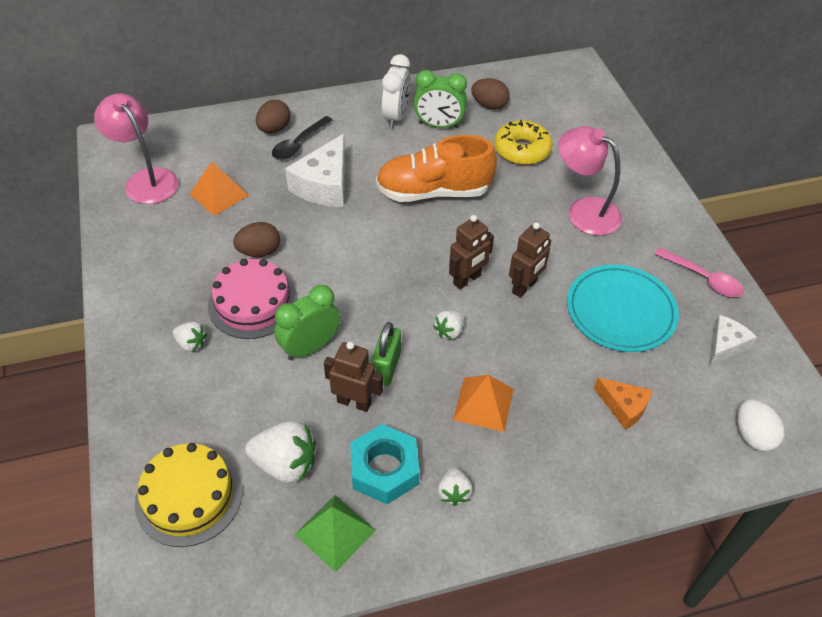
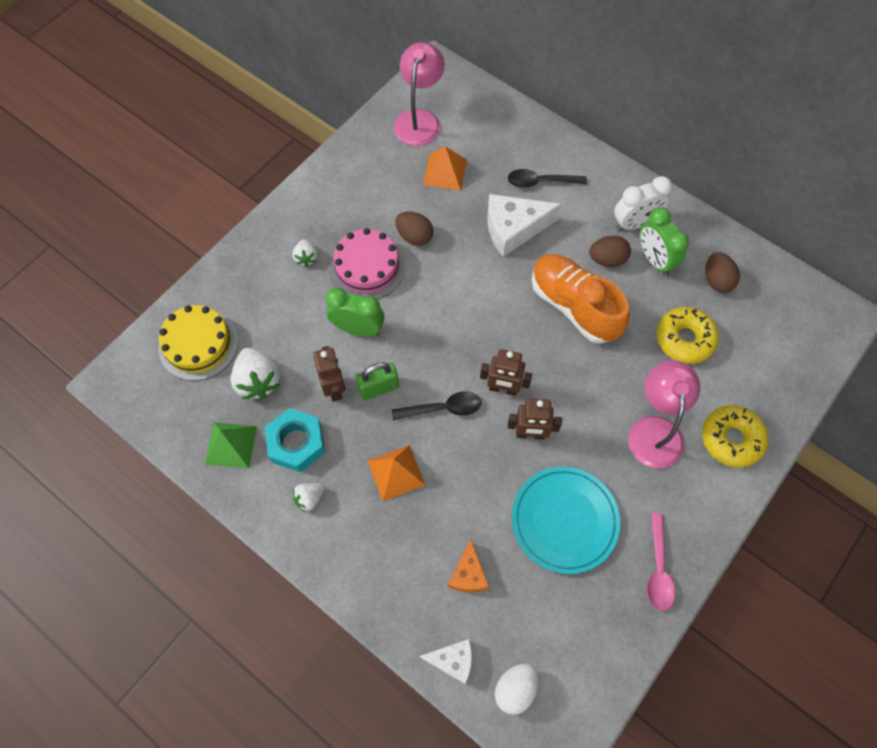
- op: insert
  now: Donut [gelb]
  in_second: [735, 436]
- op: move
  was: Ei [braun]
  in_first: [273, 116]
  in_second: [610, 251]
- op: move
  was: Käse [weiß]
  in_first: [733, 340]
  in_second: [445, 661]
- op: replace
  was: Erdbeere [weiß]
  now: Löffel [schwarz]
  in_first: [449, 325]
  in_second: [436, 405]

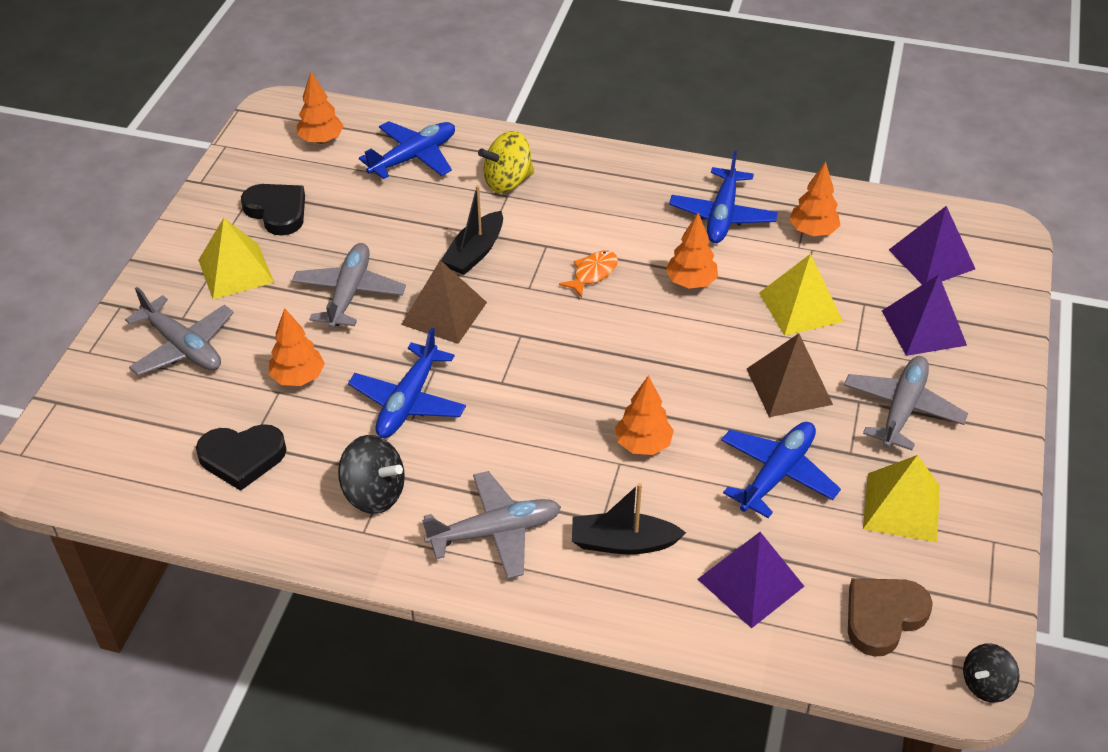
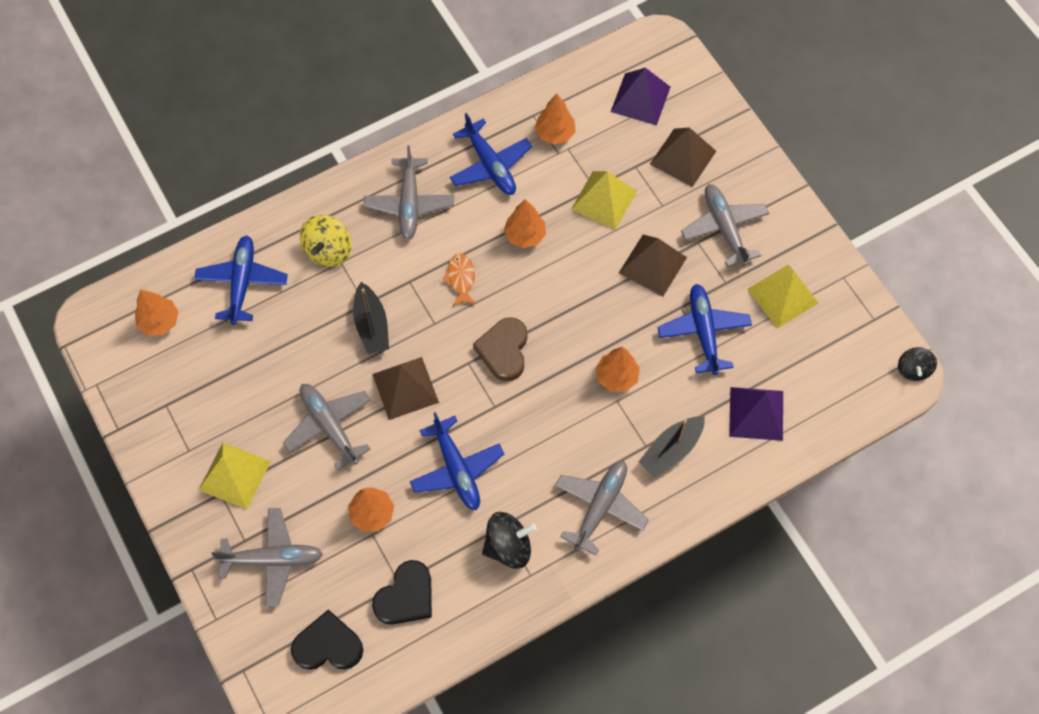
- op: insert
  now: Flugzeug [grau]
  in_second: [409, 192]
- op: move
  was: Herz [schwarz]
  in_first: [273, 210]
  in_second: [327, 639]
- op: move
  was: Herz [braun]
  in_first: [890, 617]
  in_second: [500, 349]
- op: recolor
  was: Pyramide [lila]
  now: Pyramide [braun]
  in_first: [924, 315]
  in_second: [683, 157]

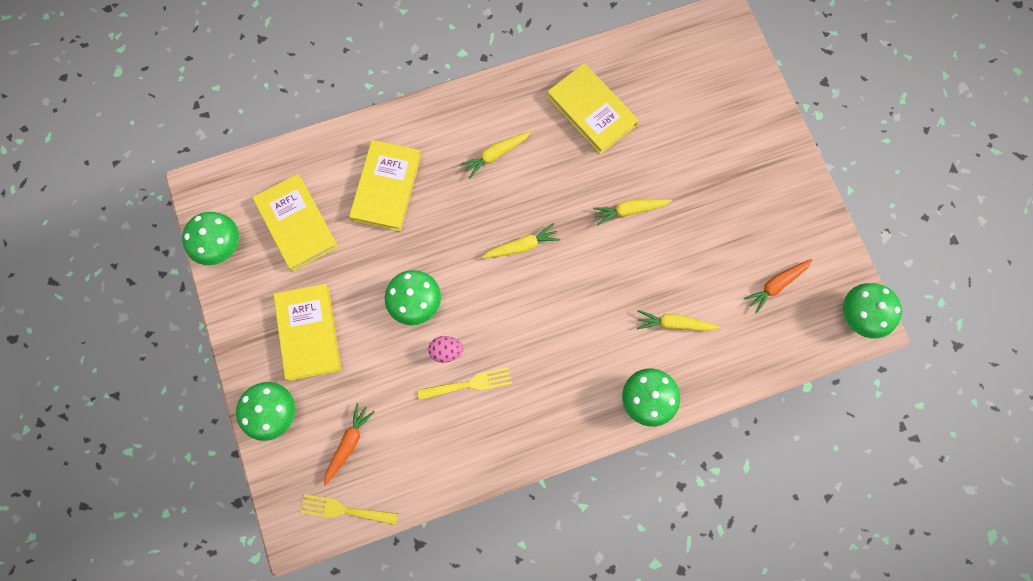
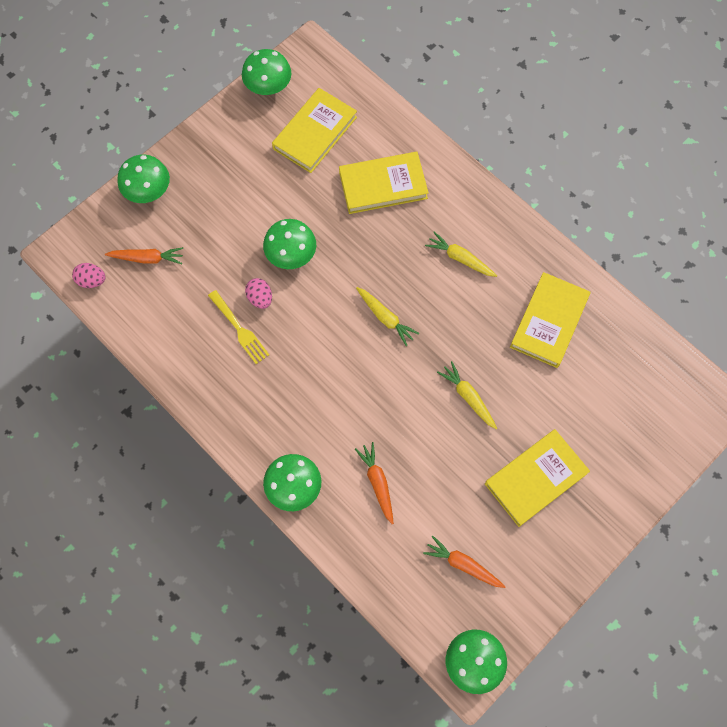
- op: move
  was: Buch [gelb]
  in_first: [307, 332]
  in_second: [537, 478]
- op: replace
  was: Gabel [gelb]
  now: Ei [rosa]
  in_first: [349, 509]
  in_second: [89, 275]
- op: recolor
  was: Karotte [gelb]
  now: Karotte [orange]
  in_first: [678, 320]
  in_second: [374, 483]

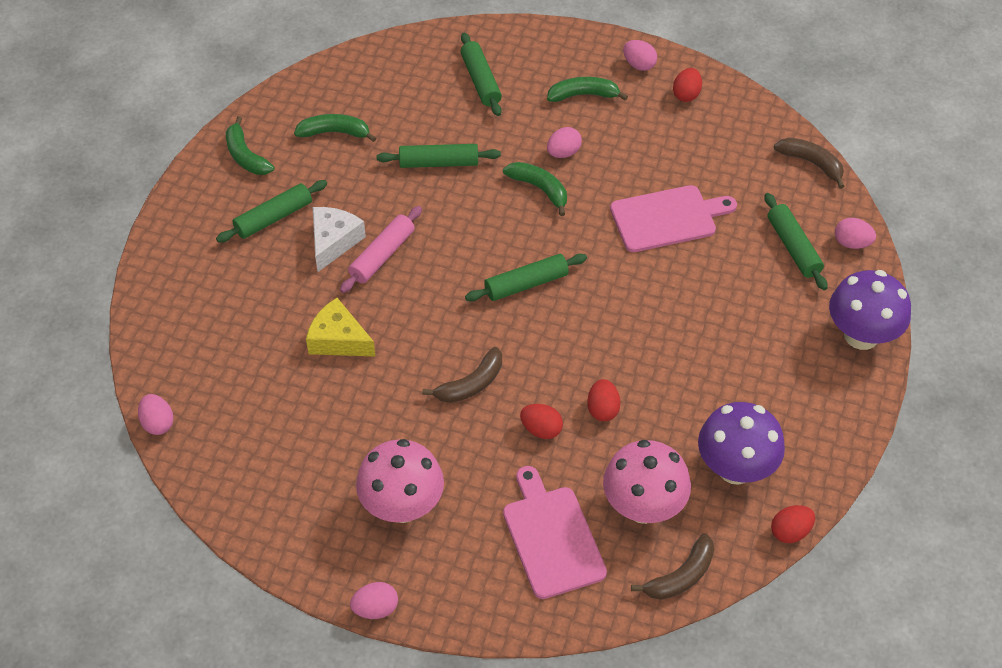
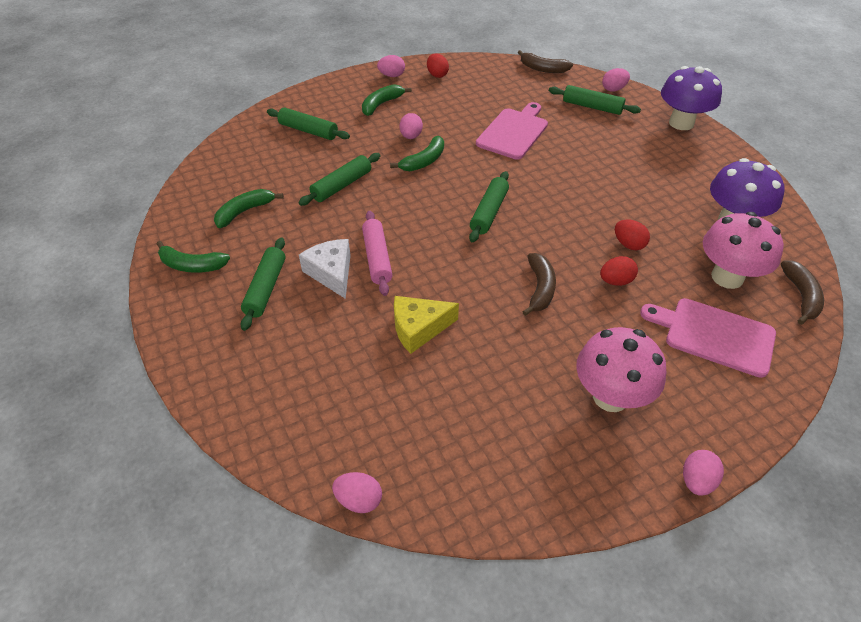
- op: delete
  was: Ei [rot]
  in_first: [793, 524]
- op: rotate
  was: Banane [grün]
  in_first: [535, 189]
  in_second: [417, 153]
  clockwise: 135
- op: rotate
  was: Banane [braun]
  in_first: [809, 163]
  in_second: [545, 61]
  clockwise: -150

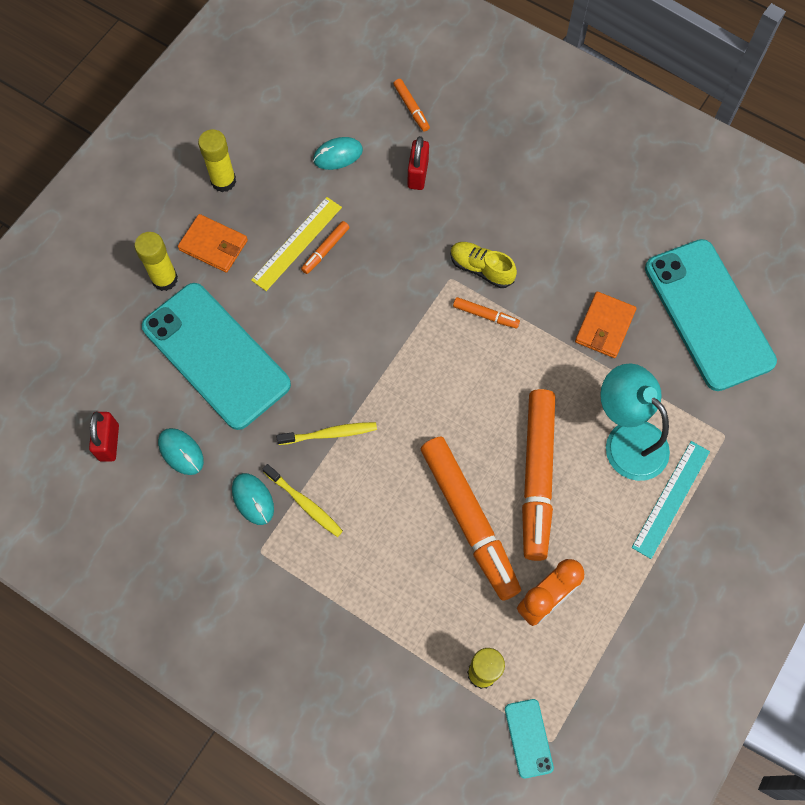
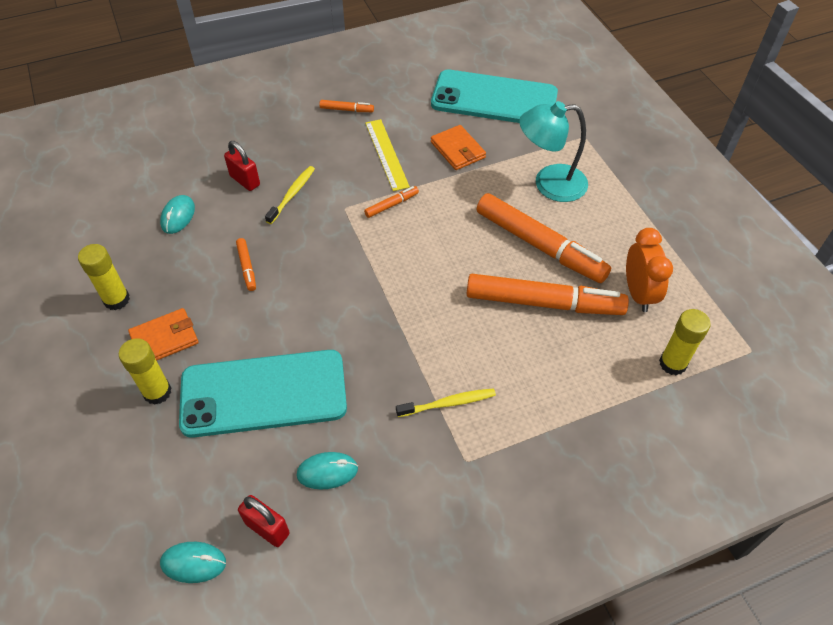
- op: delete
  was: Schuh [gelb]
  in_first: [483, 265]
- op: delete
  was: Handy [türkis]
  in_first: [529, 739]
- op: delete
  was: Lineal [türkis]
  in_first: [671, 500]
- op: move
  was: Computermaus [türkis]
  in_first: [253, 499]
  in_second: [193, 562]
- op: move
  was: Lineal [gelb]
  in_first: [296, 244]
  in_second: [387, 155]
- op: move
  was: Zahnbürste [gelb]
  in_first: [326, 433]
  in_second: [290, 195]
- op: move
  was: Filzstift [orange]
  in_first: [411, 105]
  in_second: [346, 106]

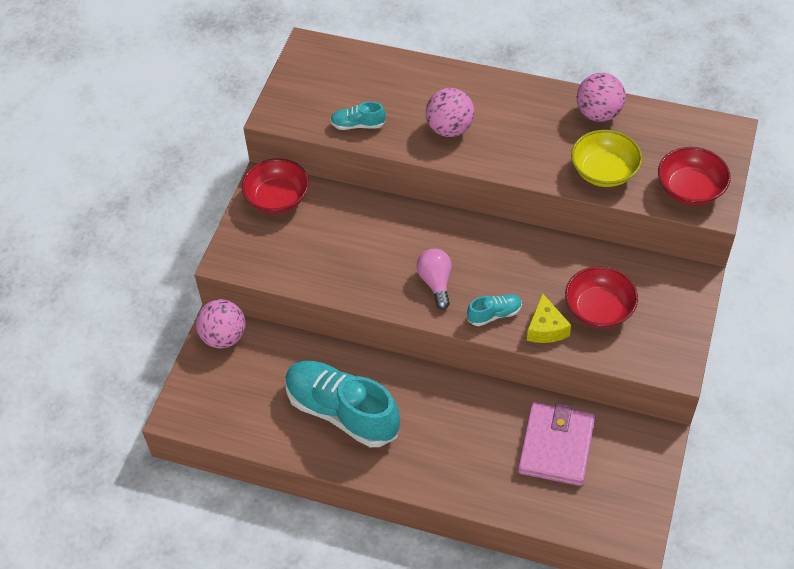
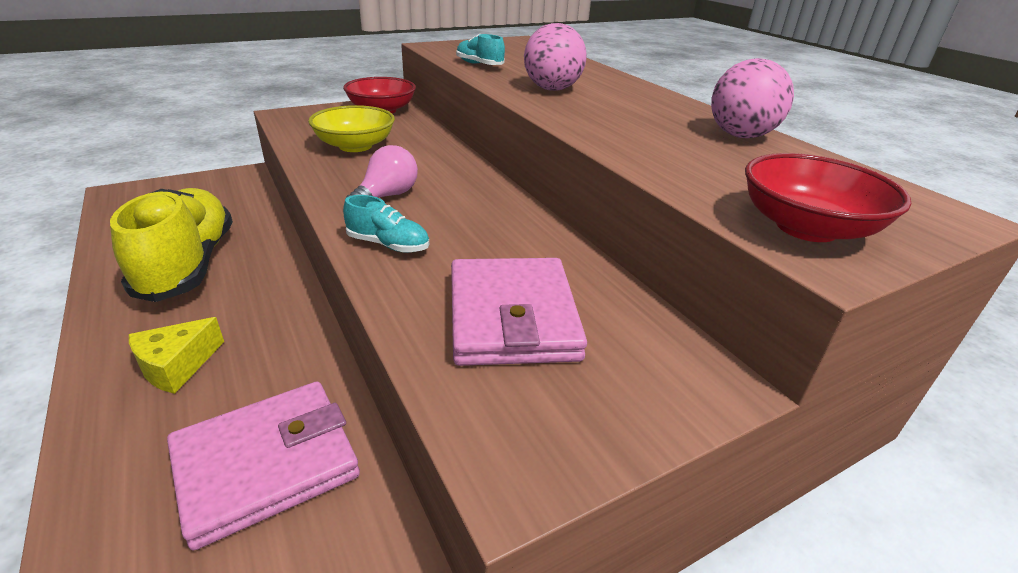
- op: delete
  was: Ball [rosa]
  in_first: [220, 324]
- op: move
  was: Käse [gelb]
  in_first: [549, 318]
  in_second: [176, 355]
- op: move
  was: Schüssel [gelb]
  in_first: [606, 158]
  in_second: [351, 128]
- op: replace
  was: Schüssel [rot]
  now: Geldbörse [rosa]
  in_first: [601, 297]
  in_second: [519, 312]
- op: recolor
  was: Schuh [türkis]
  now: Schuh [gelb]
  in_first: [342, 404]
  in_second: [171, 245]

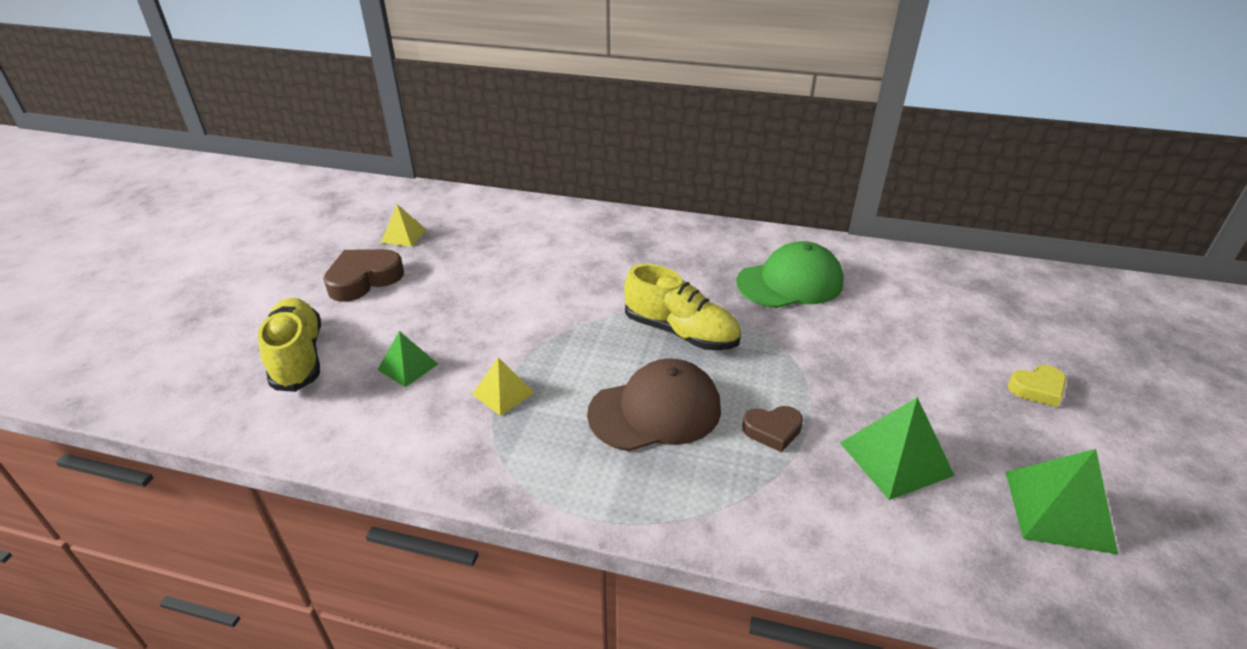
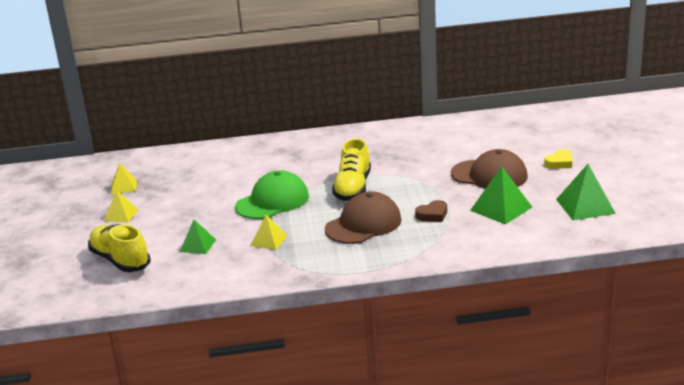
- op: insert
  now: Kappe [braun]
  in_second: [489, 169]
- op: move
  was: Kappe [grün]
  in_first: [790, 274]
  in_second: [272, 194]
- op: replace
  was: Herz [braun]
  now: Pyramide [gelb]
  in_first: [363, 275]
  in_second: [121, 206]
- op: rotate
  was: Schuh [gelb]
  in_first: [682, 307]
  in_second: [351, 169]
  clockwise: 90

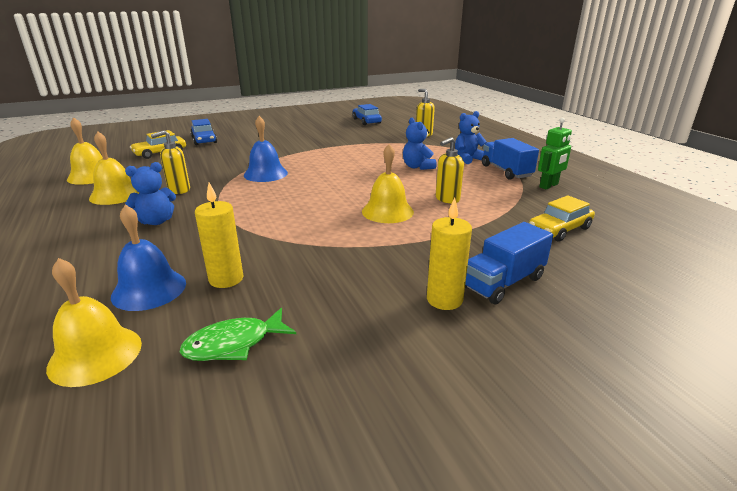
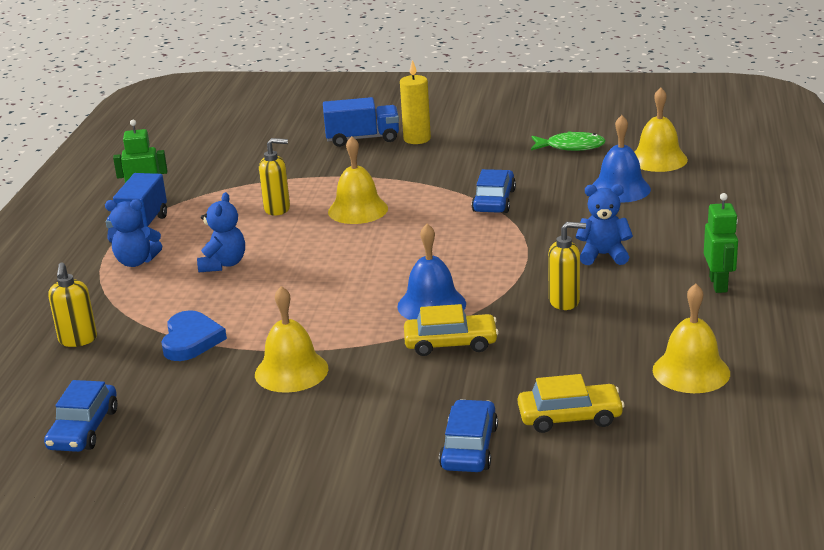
- op: delete
  was: Kerze [gelb]
  in_first: [219, 235]
- op: insert
  now: Herz [blau]
  in_second: [194, 335]
- op: insert
  now: Auto [blau]
  in_second: [494, 191]
- op: insert
  now: Roboter [grün]
  in_second: [721, 243]
- op: move
  was: Glocke [gelb]
  in_first: [114, 168]
  in_second: [291, 339]
- op: move
  was: Auto [gelb]
  in_first: [562, 218]
  in_second: [451, 330]

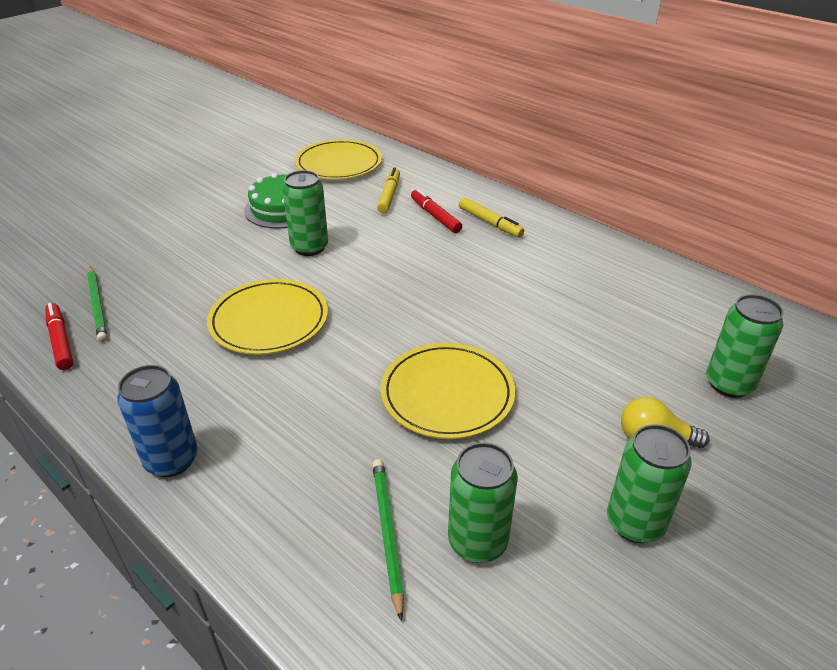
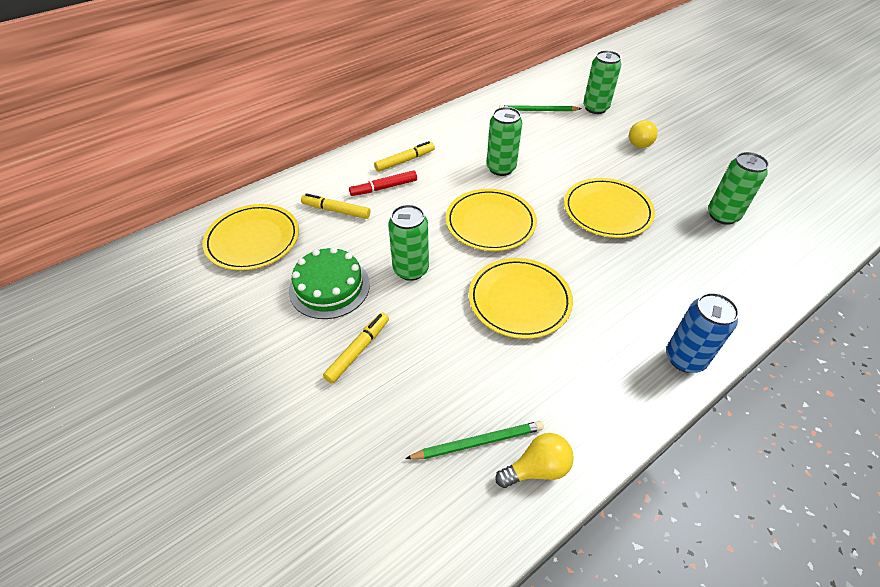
- op: insert
  now: Filzstift [gelb]
  in_second: [356, 348]
- op: insert
  now: Teller [gelb]
  in_second: [491, 220]
- op: move
  was: Bleistift [grün]
  in_first: [388, 540]
  in_second: [540, 108]
- op: move
  was: Dose [grün]
  in_first: [649, 483]
  in_second: [504, 141]
- op: replace
  was: Filzstift [rot]
  now: Glühbirne [gelb]
  in_first: [59, 336]
  in_second: [534, 460]

